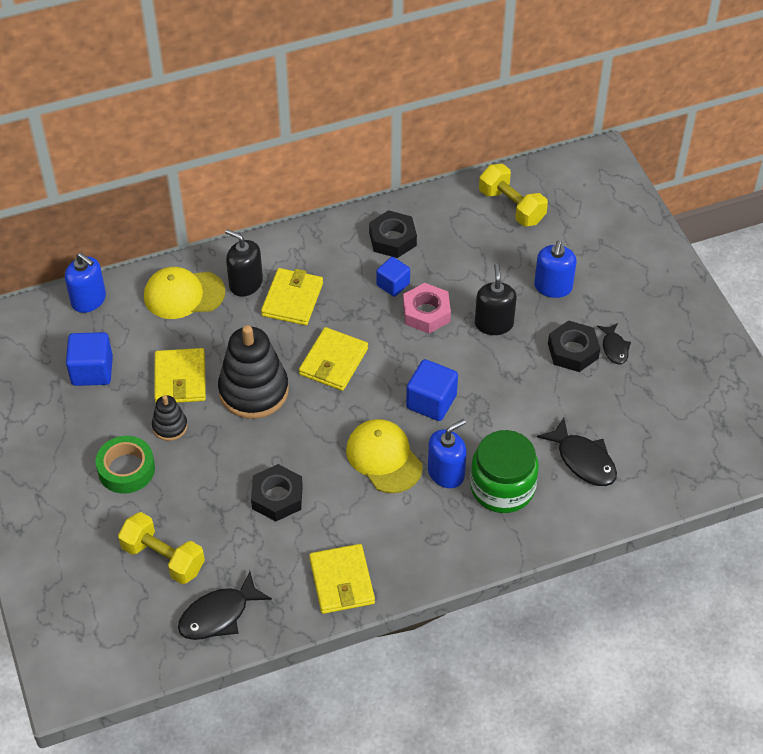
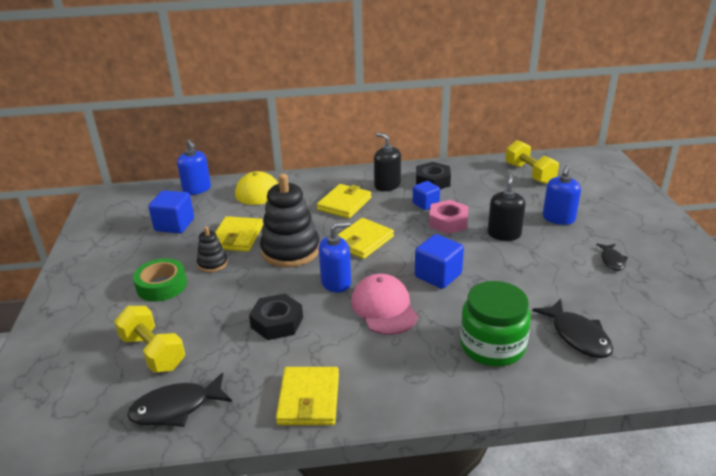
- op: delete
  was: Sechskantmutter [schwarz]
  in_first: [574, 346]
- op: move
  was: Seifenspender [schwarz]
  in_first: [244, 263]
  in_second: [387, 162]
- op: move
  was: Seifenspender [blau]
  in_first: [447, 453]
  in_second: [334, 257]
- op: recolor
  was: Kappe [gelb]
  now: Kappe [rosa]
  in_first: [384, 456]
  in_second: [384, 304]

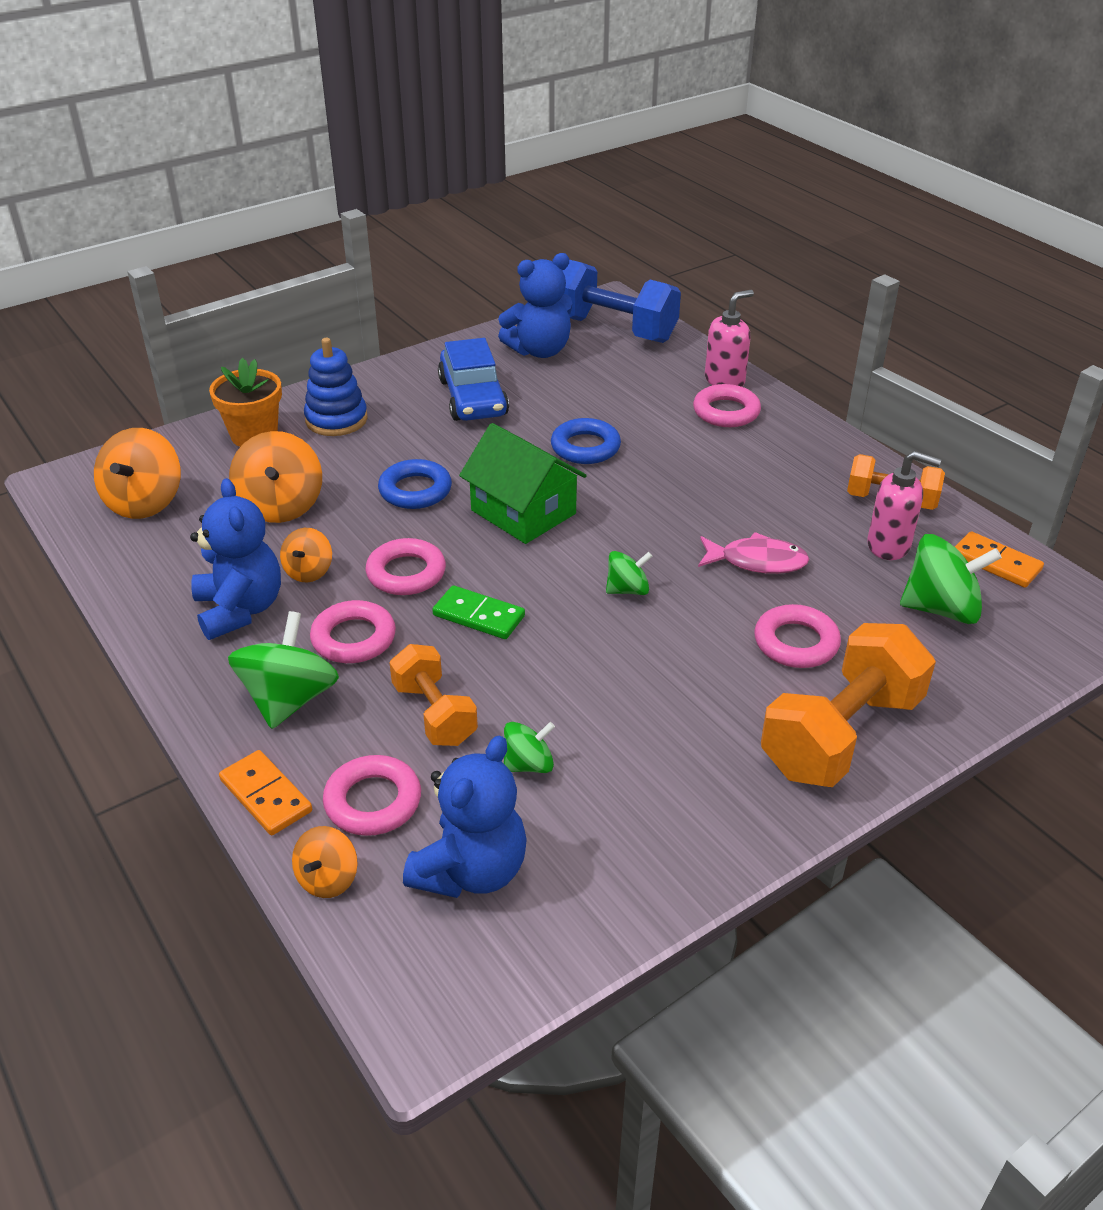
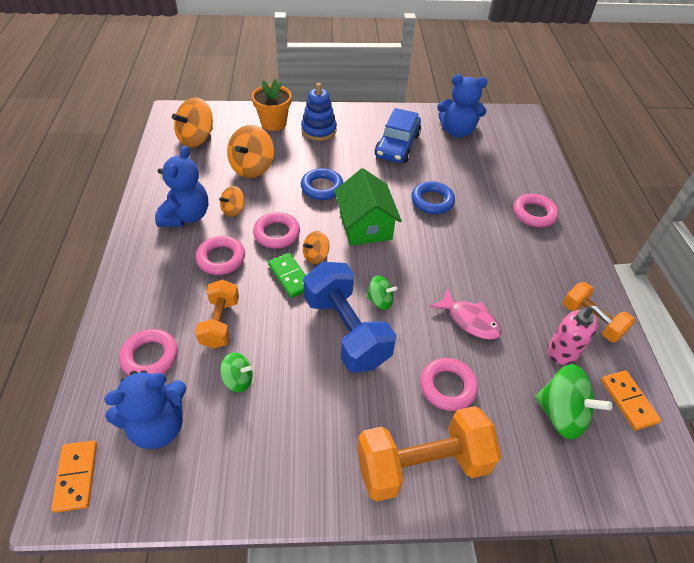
- op: delete
  was: Kreisel [grün]
  in_first: [283, 670]
- op: delete
  was: Seifenspender [rosa]
  in_first: [729, 338]
- op: move
  was: Dominostein [orange]
  in_first: [265, 792]
  in_second: [74, 476]
- op: move
  was: Kreisel [orange]
  in_first: [325, 862]
  in_second: [316, 247]
- op: move
  was: Hantel [blau]
  in_first: [621, 301]
  in_second: [349, 317]

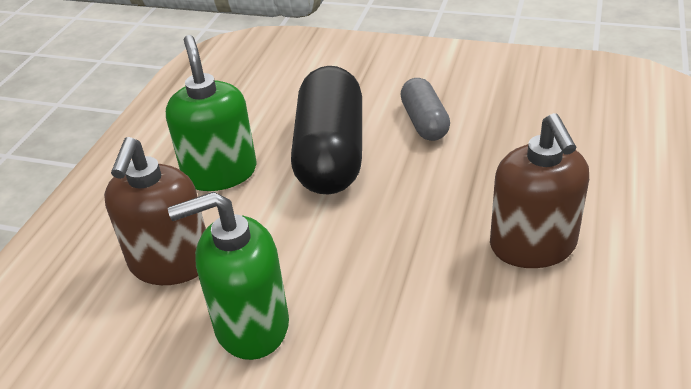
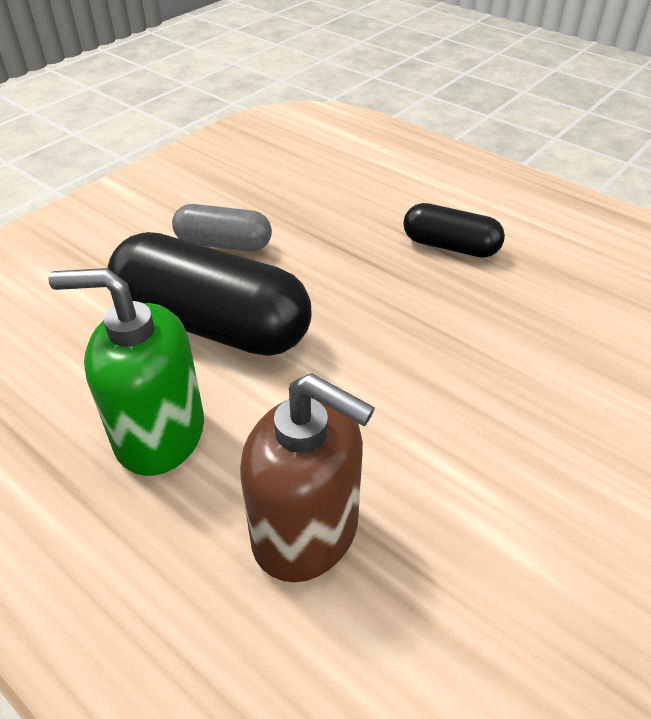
- op: delete
  was: Seifenspender [grün]
  in_first: [228, 276]
- op: replace
  was: Seifenspender [braun]
  now: Kapsel [schwarz]
  in_first: [539, 190]
  in_second: [454, 230]

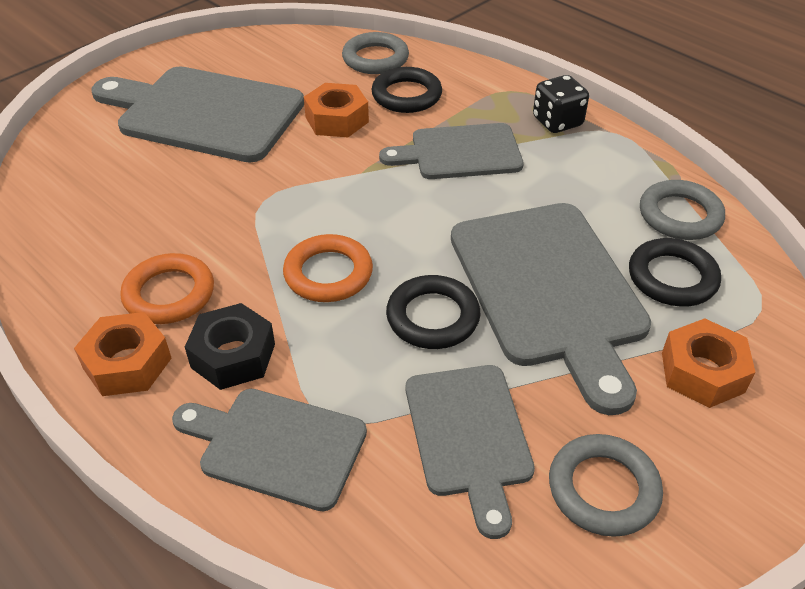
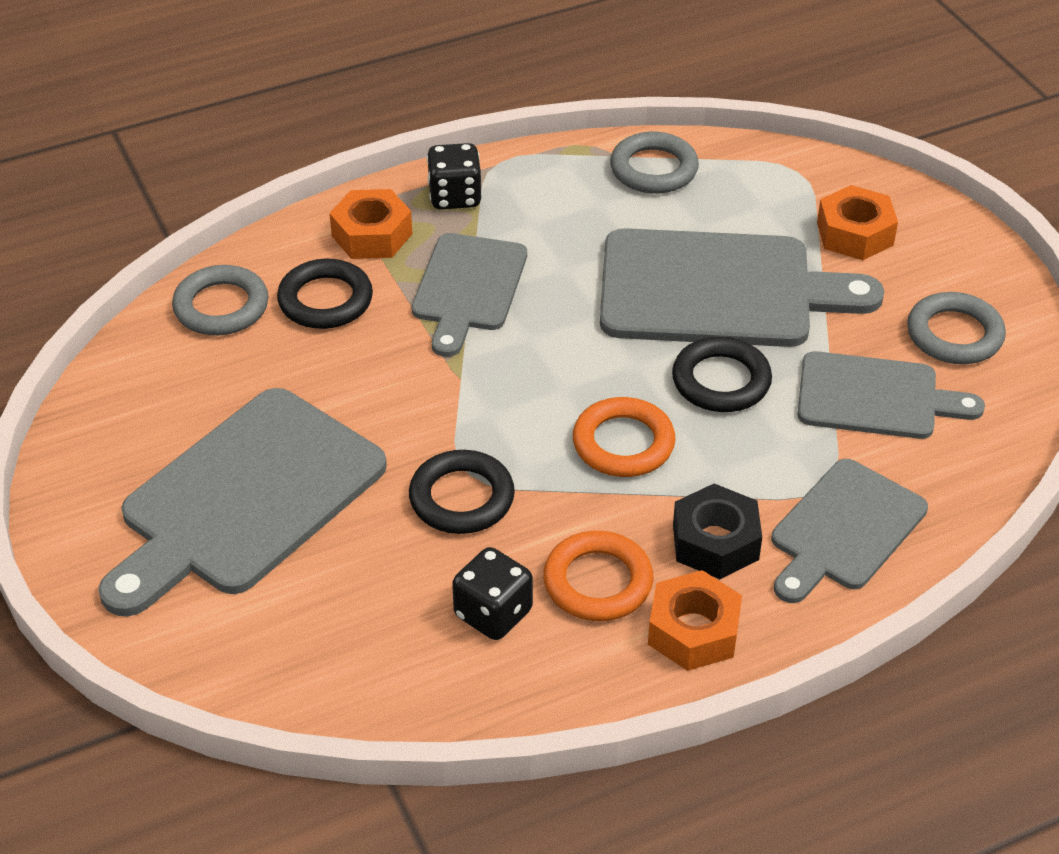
- op: insert
  now: Spielwürfel [schwarz]
  in_second: [492, 593]
- op: move
  was: Sechskantmutter [orange]
  in_first: [336, 110]
  in_second: [370, 224]
- op: move
  was: Ring [schwarz]
  in_first: [675, 272]
  in_second: [462, 492]

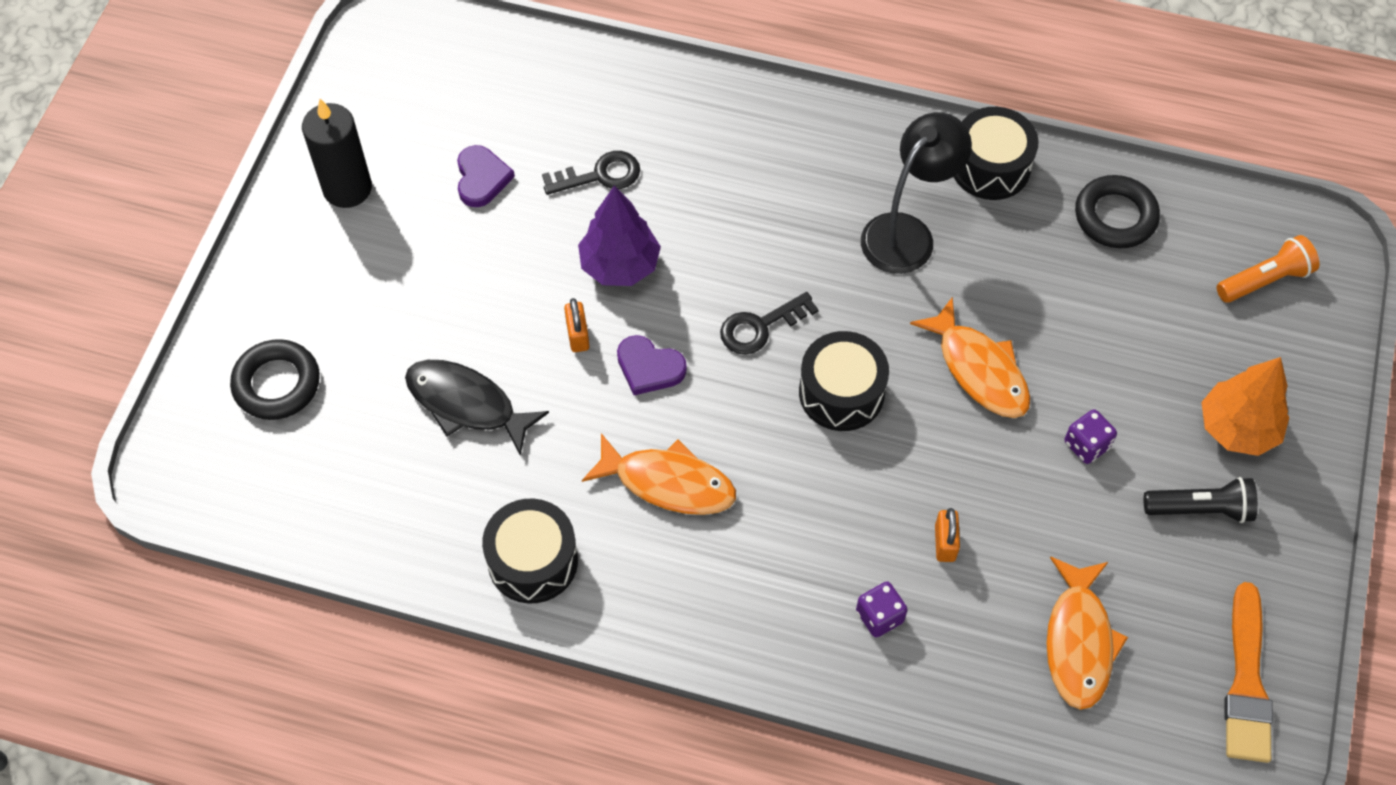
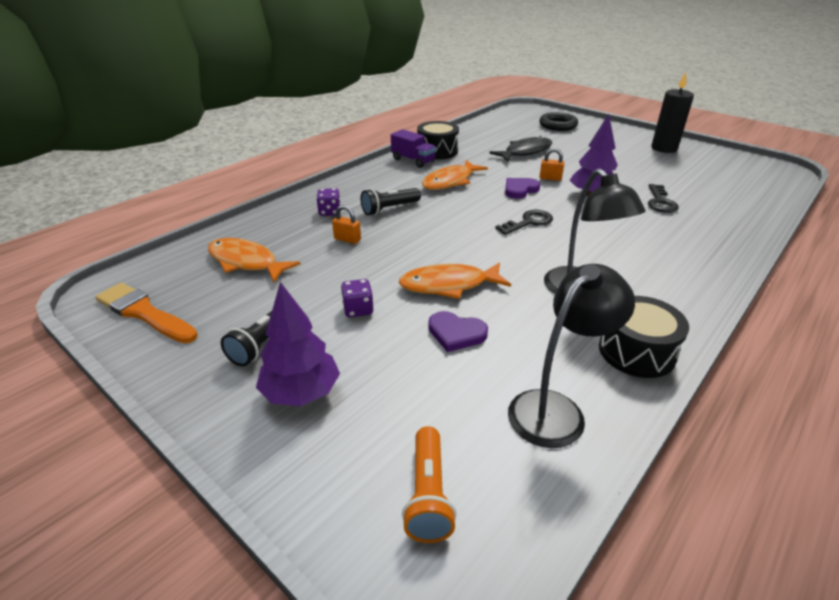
- op: delete
  was: Trommel [schwarz]
  in_first: [844, 381]
- op: insert
  now: Taschenlampe [schwarz]
  in_second: [390, 201]
- op: insert
  now: Lastwagen [lila]
  in_second: [413, 148]
- op: move
  was: Herz [lila]
  in_first: [486, 176]
  in_second: [458, 331]
- op: replace
  was: Ring [schwarz]
  now: Lampe [schwarz]
  in_first: [1117, 211]
  in_second: [571, 356]
- op: recolor
  was: Baum [orange]
  now: Baum [lila]
  in_first: [1245, 406]
  in_second: [298, 344]
- op: rotate
  was: Schlüssel [schwarz]
  in_first: [769, 323]
  in_second: [524, 222]
  clockwise: 60

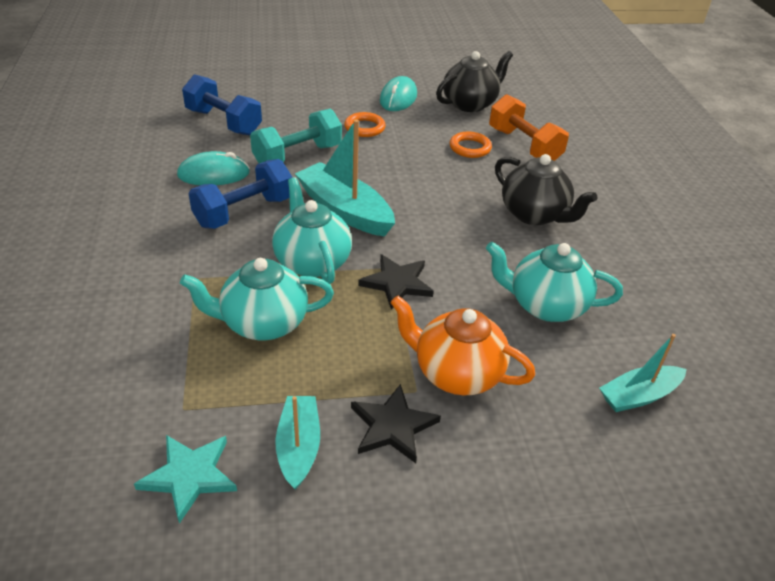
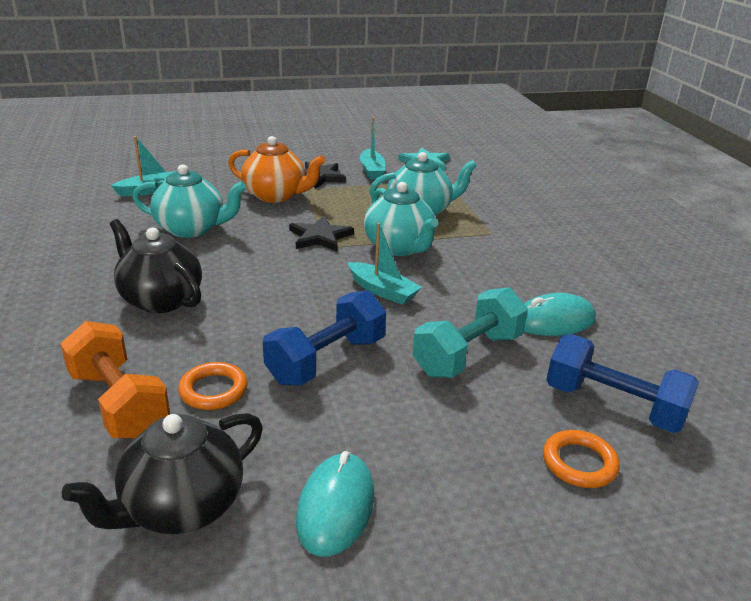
- op: move
  was: Hantel [blau]
  in_first: [240, 194]
  in_second: [324, 337]
- op: move
  was: Ring [orange]
  in_first: [365, 124]
  in_second: [581, 459]
- op: resize
  was: Boot [türkis]
  in_first: [345, 178]
  in_second: [385, 263]
  ratio: 0.61

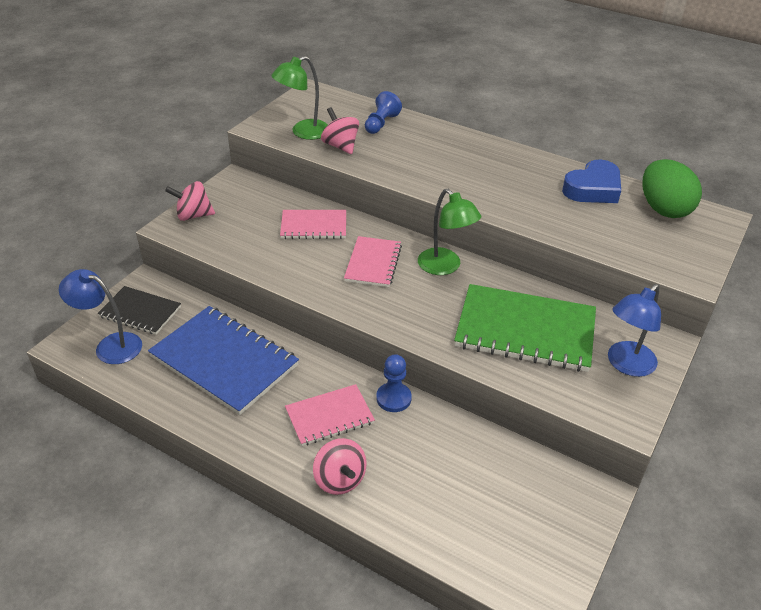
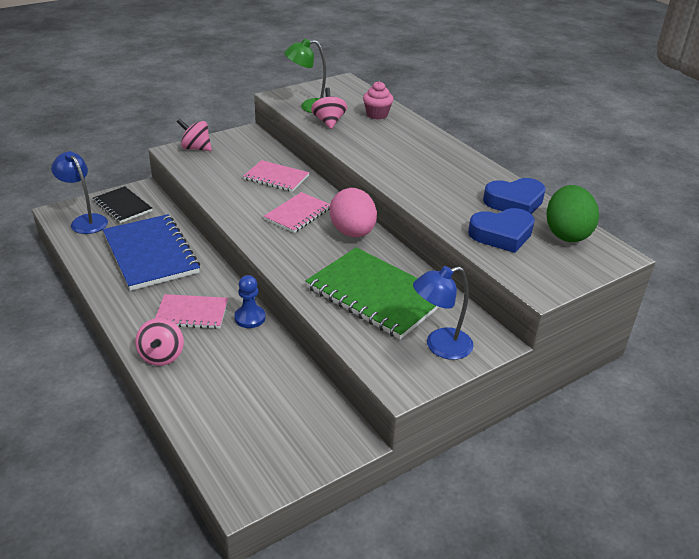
- op: insert
  now: Herz [blau]
  in_second: [501, 230]
- op: replace
  was: Bauer [blau]
  now: Muffin [rosa]
  in_first: [383, 112]
  in_second: [378, 100]
- op: replace
  was: Lampe [grün]
  now: Ei [rosa]
  in_first: [449, 232]
  in_second: [353, 212]

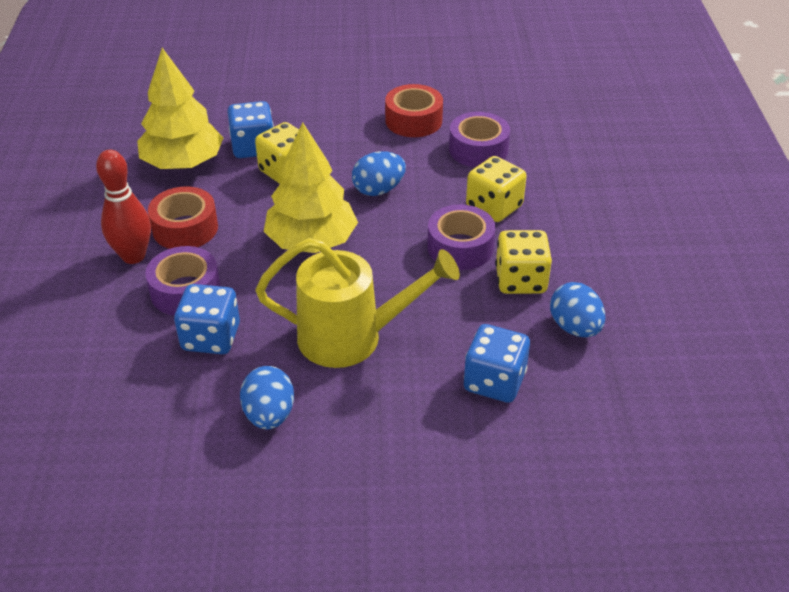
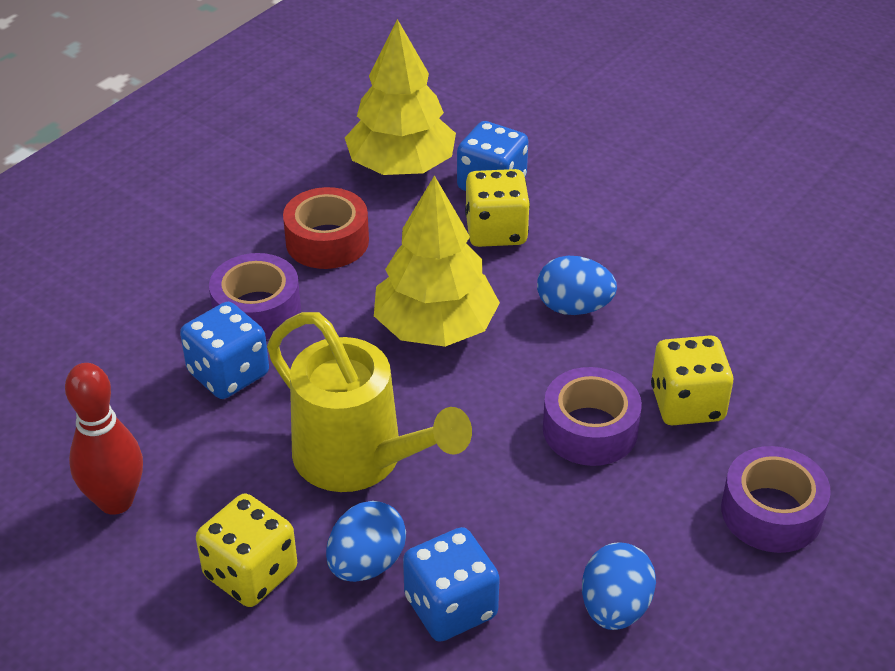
- op: delete
  was: Klebeband [rot]
  in_first: [414, 110]
- op: move
  was: Bowlingkegel [rot]
  in_first: [123, 207]
  in_second: [104, 439]
- op: move
  was: Ei [blau]
  in_first: [267, 397]
  in_second: [366, 541]
- op: move
  was: Klebeband [lila]
  in_first: [479, 139]
  in_second: [776, 499]
- op: move
  was: Spielwürfel [gelb]
  in_first: [523, 262]
  in_second: [246, 550]

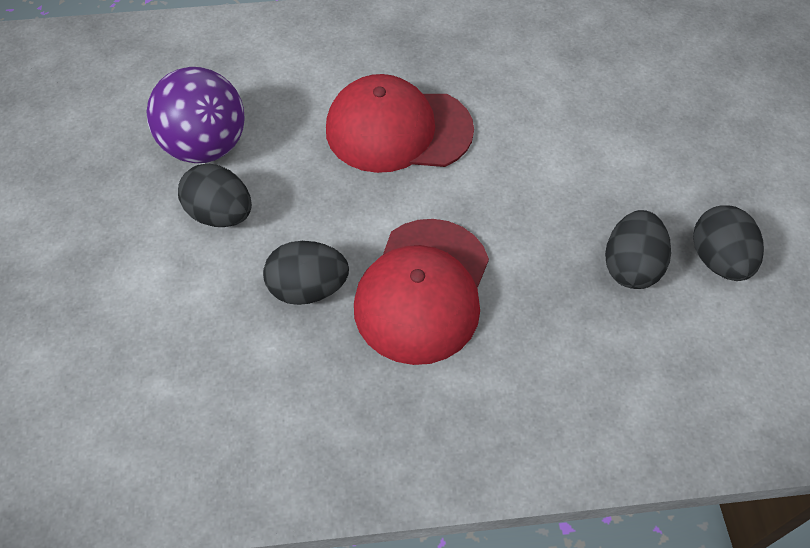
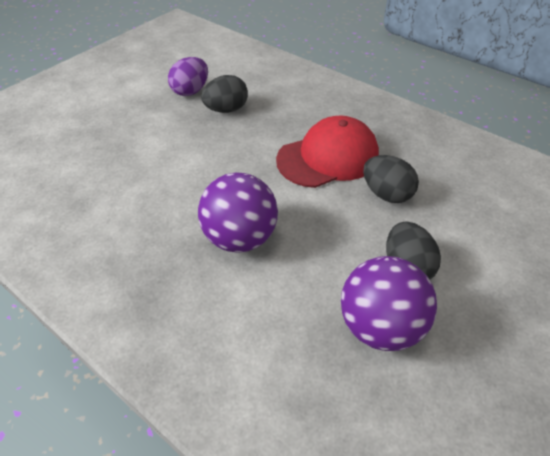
- op: replace
  was: Kappe [rot]
  now: Ball [lila]
  in_first: [400, 123]
  in_second: [238, 213]
- op: recolor
  was: Ei [schwarz]
  now: Ei [lila]
  in_first: [728, 243]
  in_second: [188, 76]

